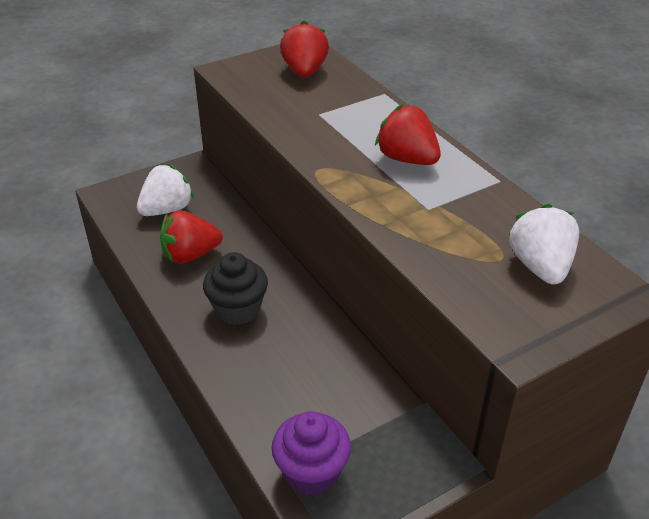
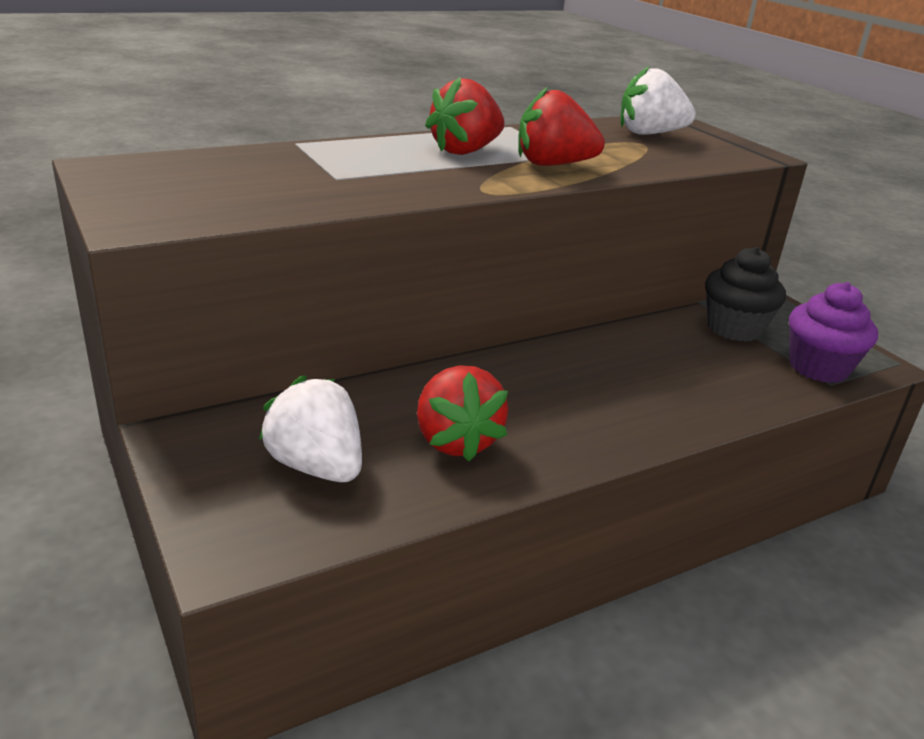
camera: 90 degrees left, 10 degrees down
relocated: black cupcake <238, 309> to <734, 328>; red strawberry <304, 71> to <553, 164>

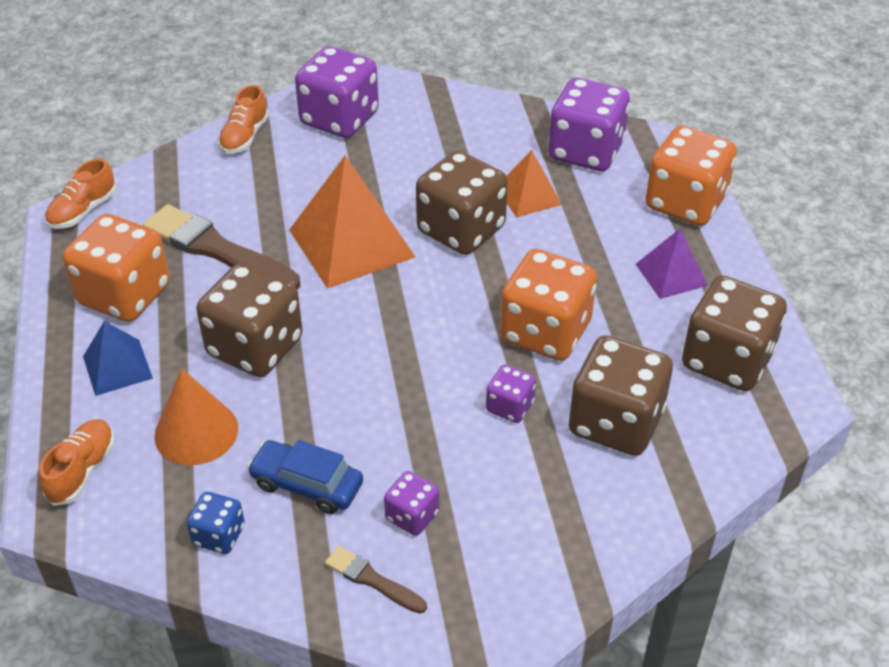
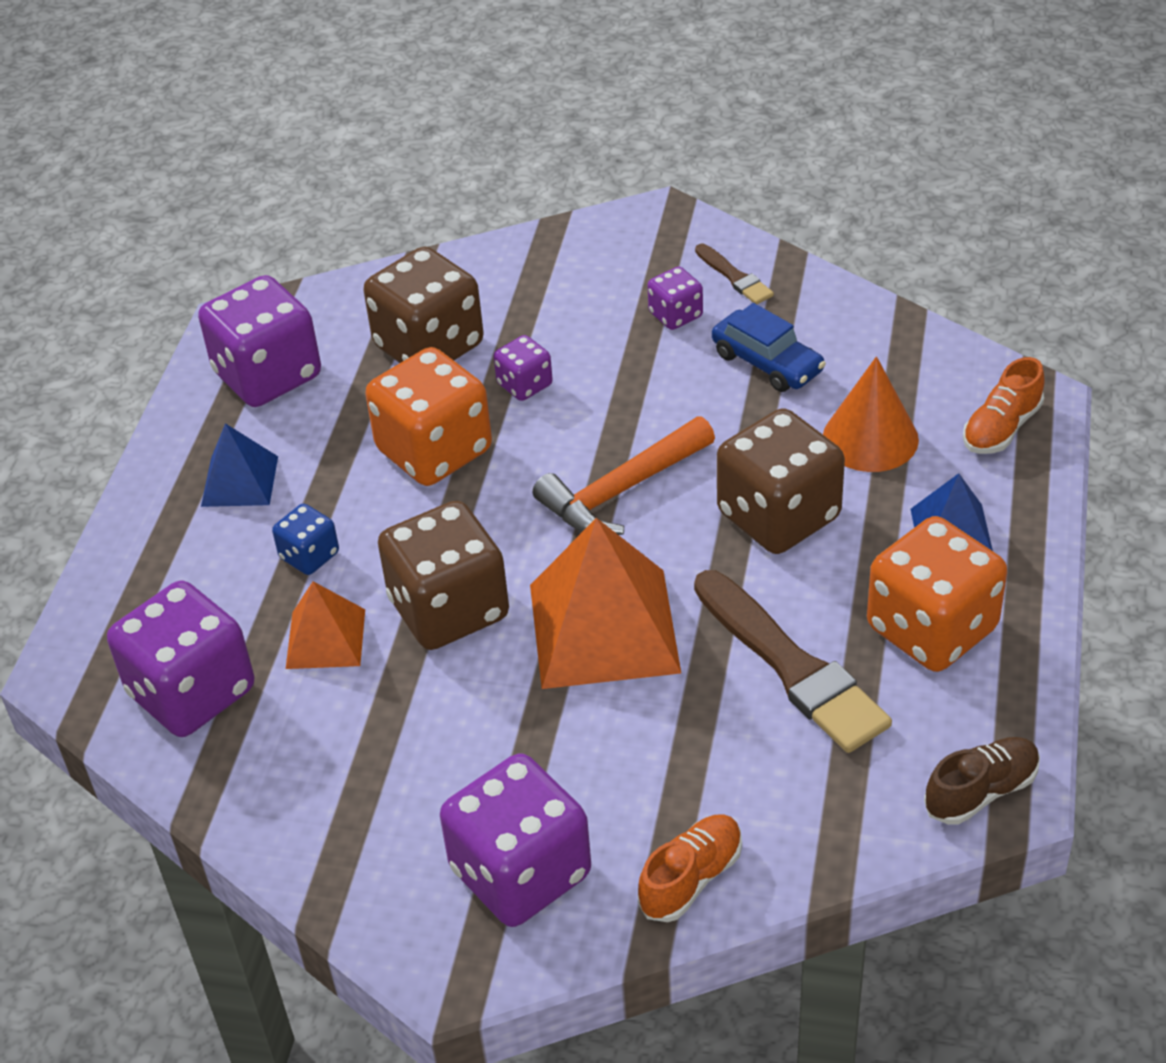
camera: 155 degrees left, 0 degrees up
missing: orange dice <685, 203>
appeared: orange hammer <621, 490>
relocated: blue dice <219, 535> to <309, 556>
colour: orange shoe <83, 211> to brown shoe <981, 791>; purple pyramid <671, 274> to blue pyramid <240, 481>; brown dice <727, 360> to purple dice <267, 375>

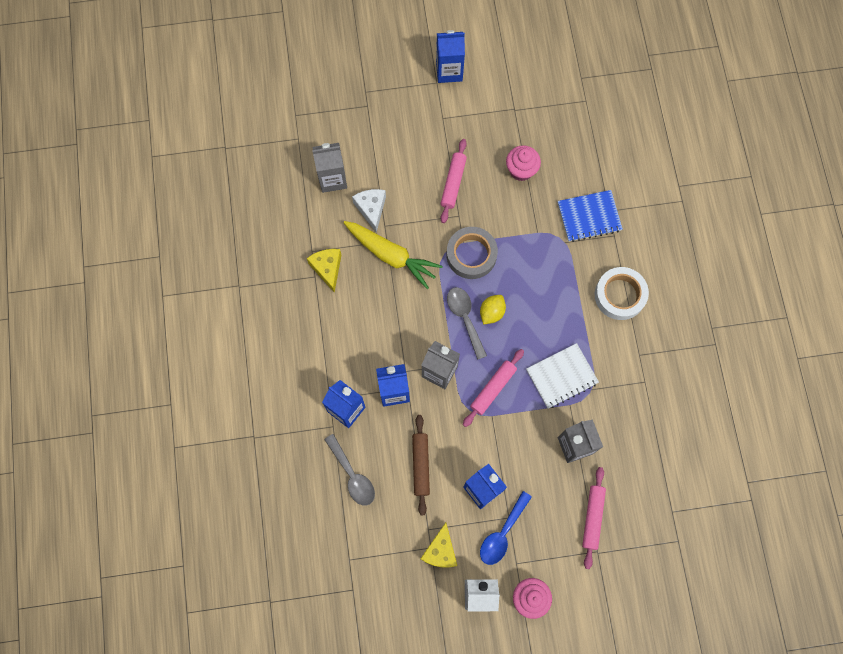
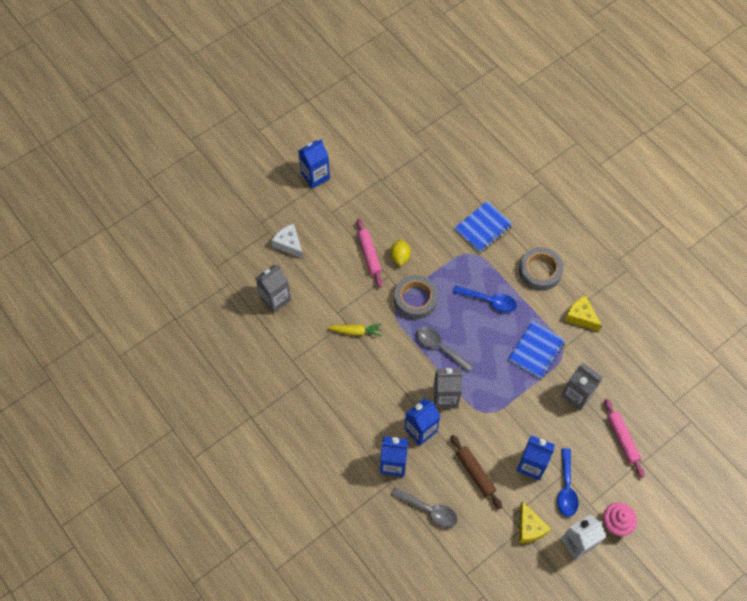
camera: 30 degrees left, 10 degrees down
missing: pink rolling pin <493, 389>; pink cupcake <521, 170>
appeared: blue spoon <489, 301>
relocated: yellow cheese <327, 269> to <581, 317>; white cheese <371, 209> to <289, 244>; yellow lemon <491, 312> to <400, 257>
colour: white notebook <561, 376> to blue notebook <536, 351>; white tape <619, 295> to grey tape <540, 271>
size: yellow carrot <391, 255> = <356, 331> x0.58

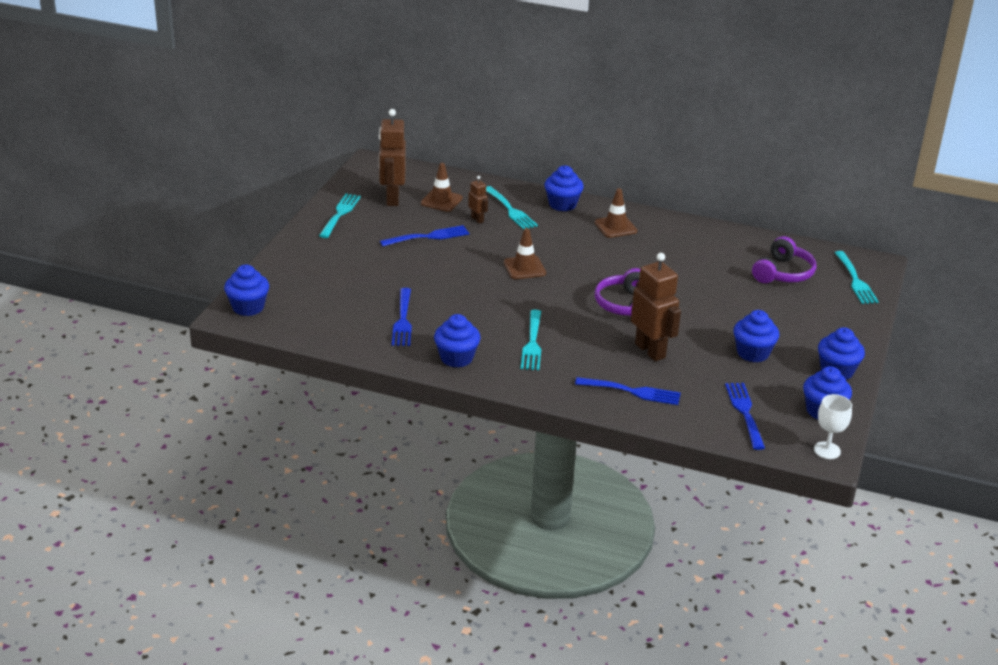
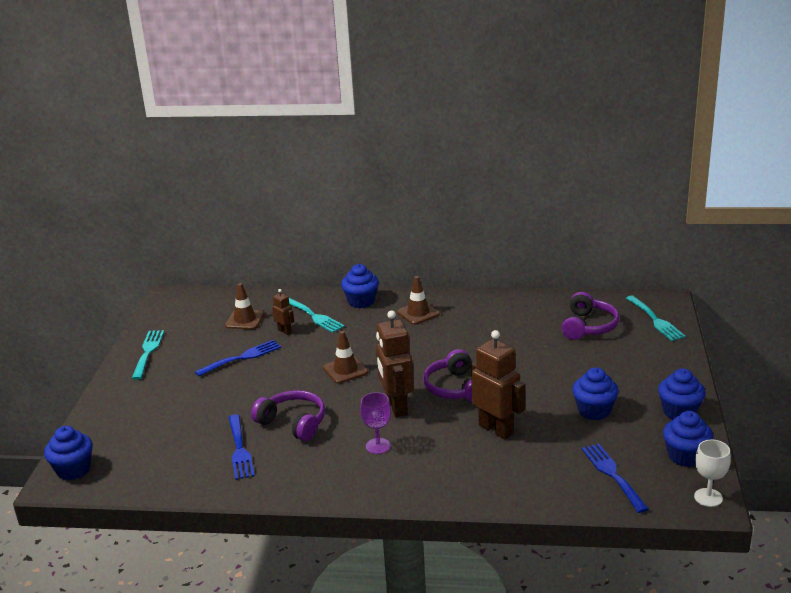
camera: 10 degrees left, 5 degrees down
missing: blue cupcake <456, 358>; blue fork <632, 391>
appeared: purple headphones <293, 423>
relocated: brown robot <392, 198> to <396, 407>
exchanged: turquoise fork <532, 343> to purple goblet <378, 446>

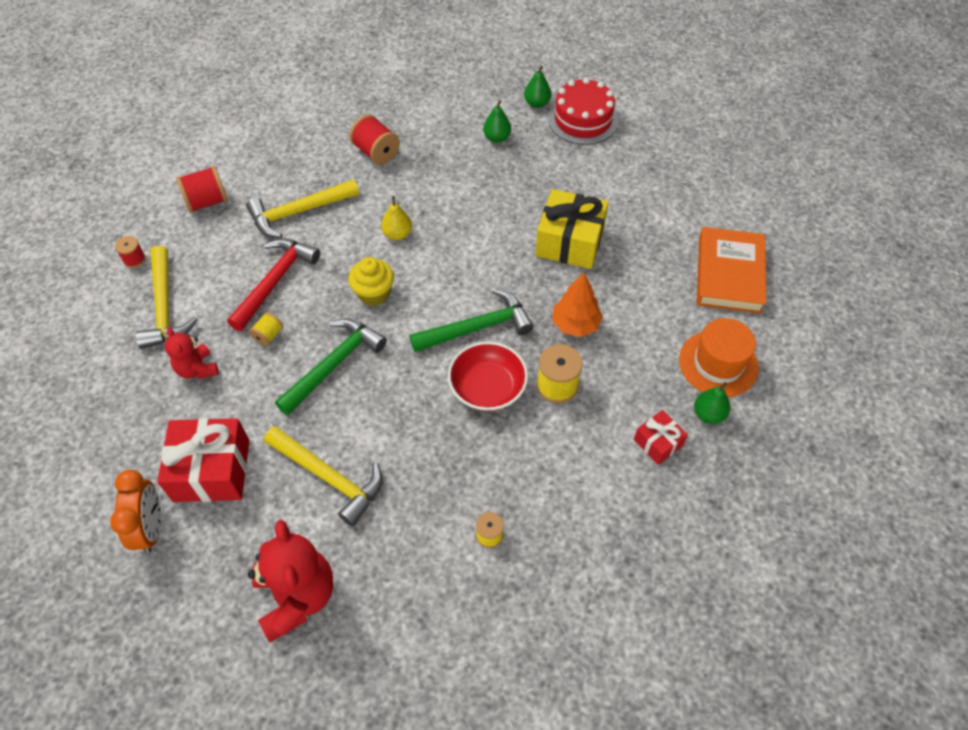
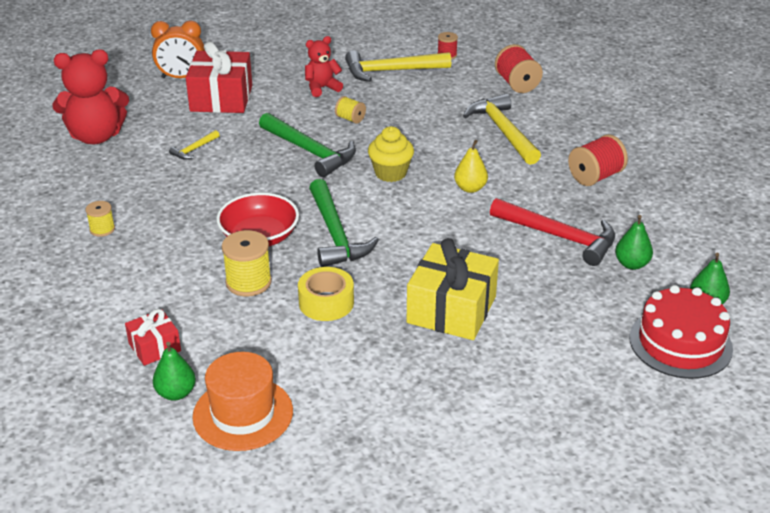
camera: 95 degrees right, 20 degrees down
missing: orange book <729, 274>
relocated: red hammer <275, 282> to <559, 236>
exchanged: orange tree <575, 324> to yellow tape <326, 303>
size: yellow hammer <329, 477> = <194, 149> x0.47

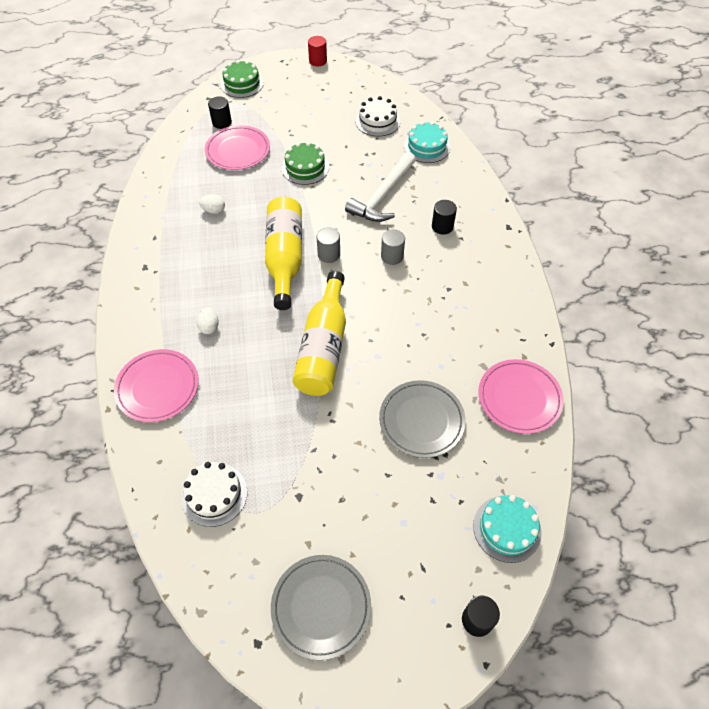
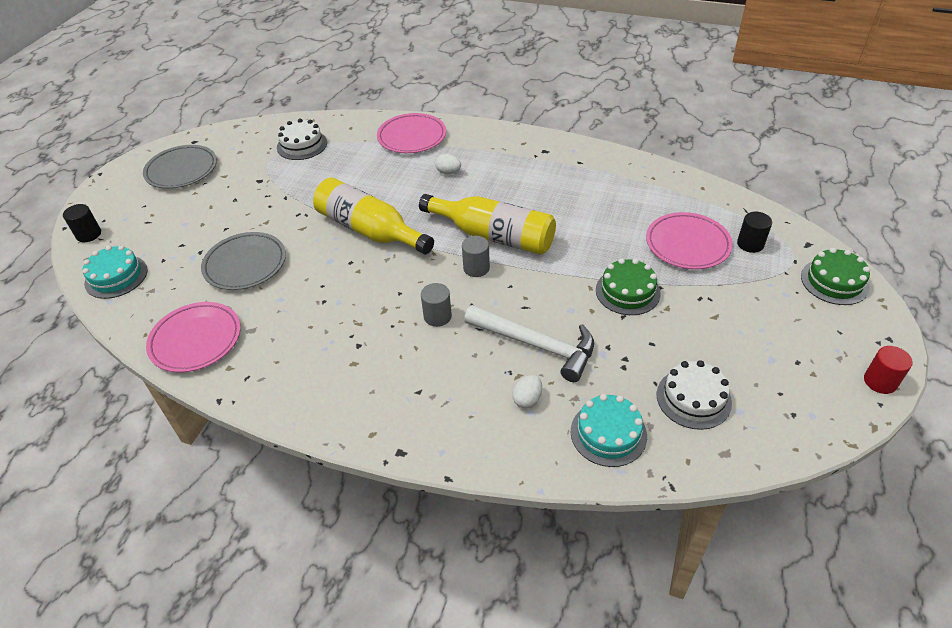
camera: 120 degrees right, 10 degrees down
missing: black cylinder <442, 226>
relocated: white egg <214, 210> to <527, 399>
spun: white hammer <383, 196> = <536, 345> 150 degrees clockwise

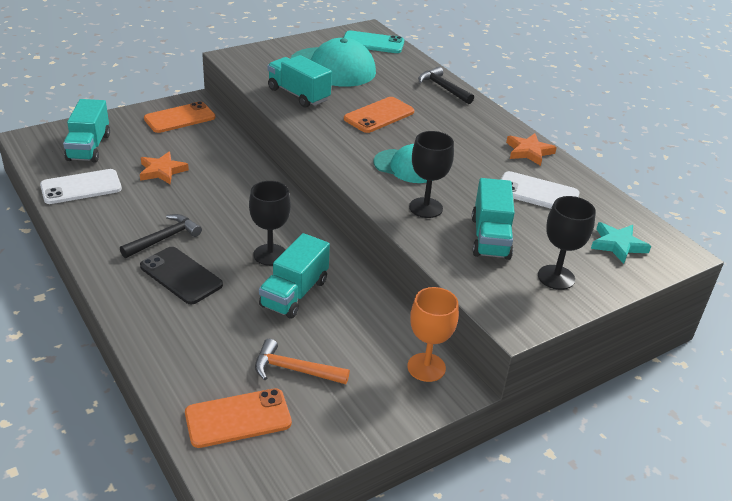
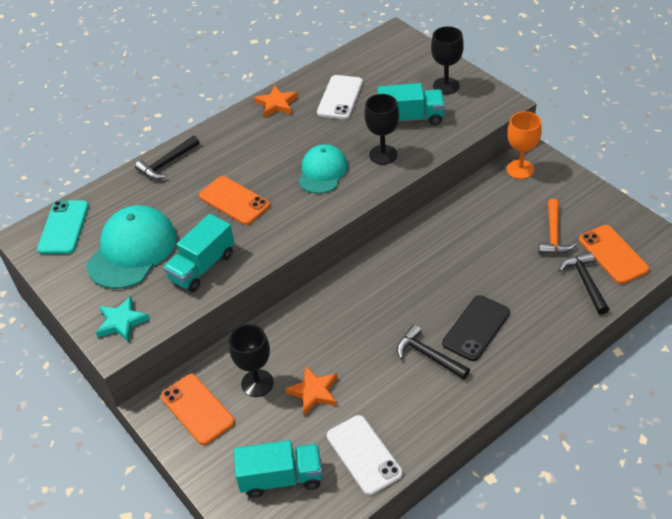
camera: 90 degrees left, 10 degrees up
missing: turquoise truck <294, 293>
appeared: black hammer <585, 282>
relocated: black goblet <270, 255> to <257, 383>; turquoise star <617, 245> to <122, 322>

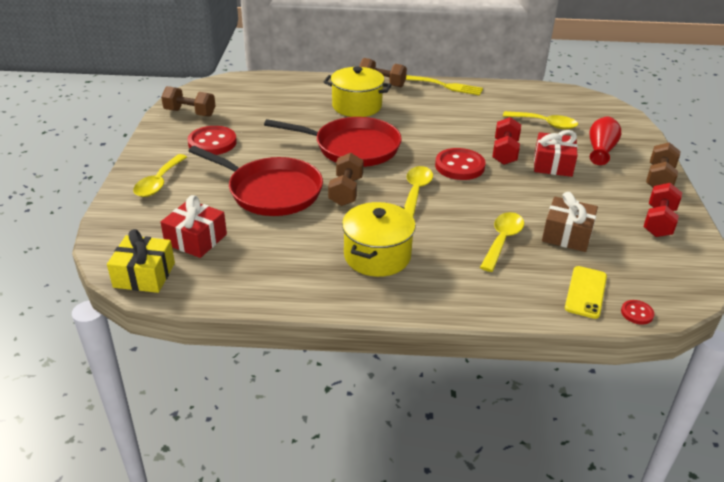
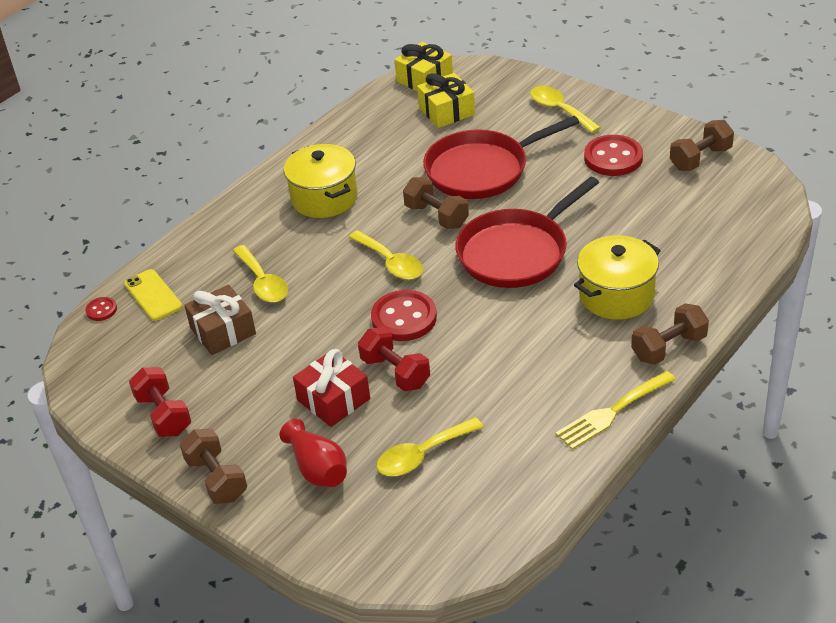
camera: 130 degrees right, 5 degrees up
colour: red gift <196, 239> to yellow gift <447, 111>

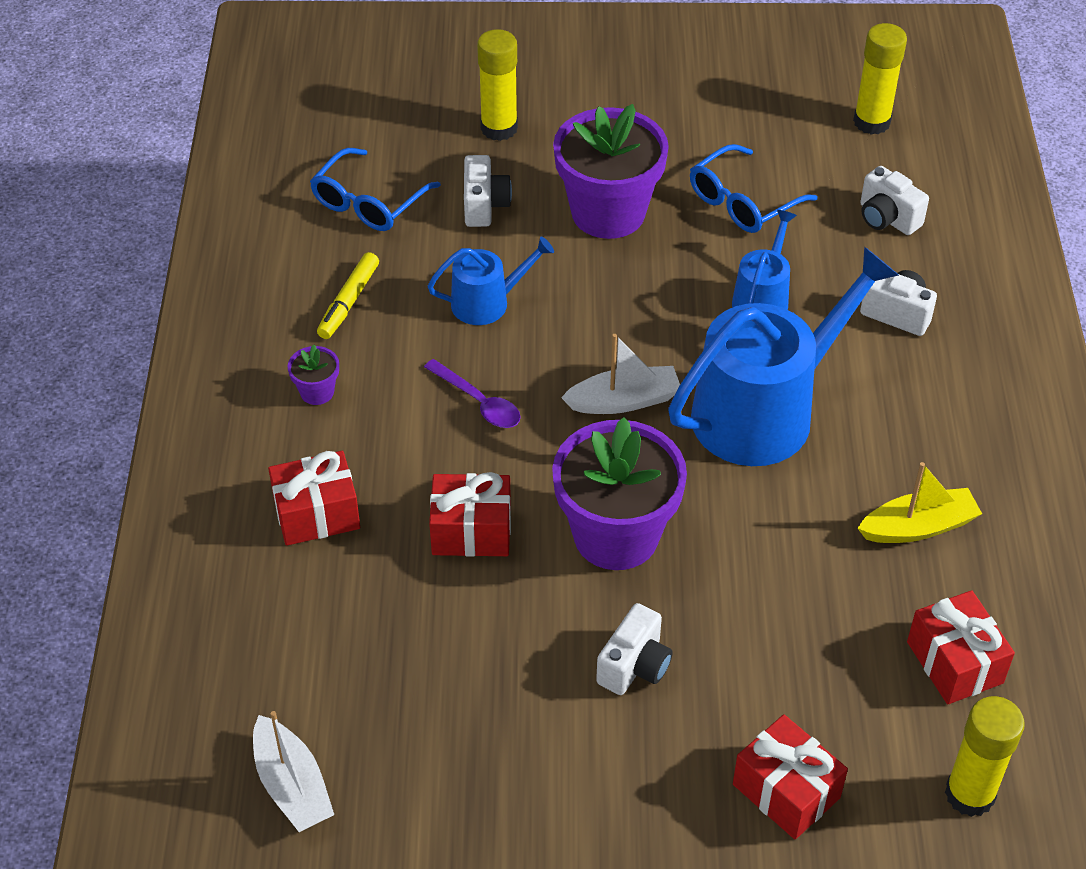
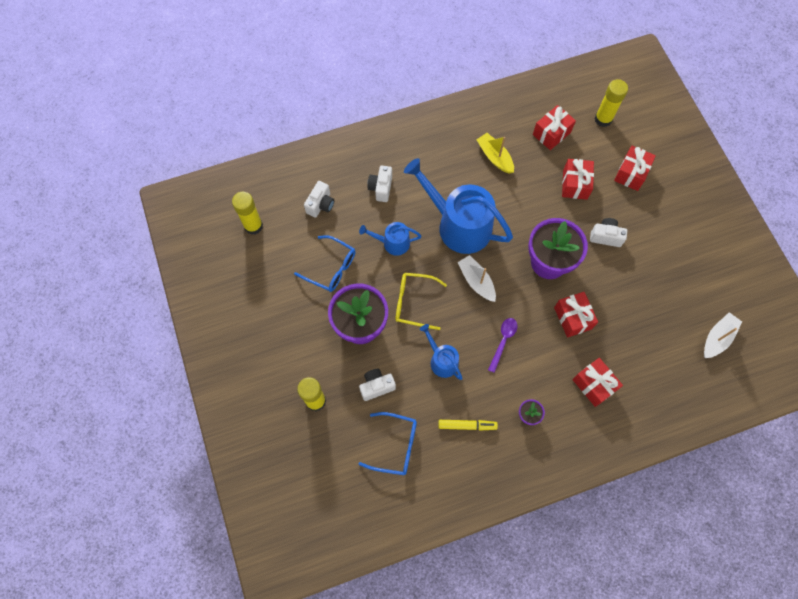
camera: 110 degrees left, 20 degrees up
appeared: yellow glasses <414, 303>; red gift <575, 184>

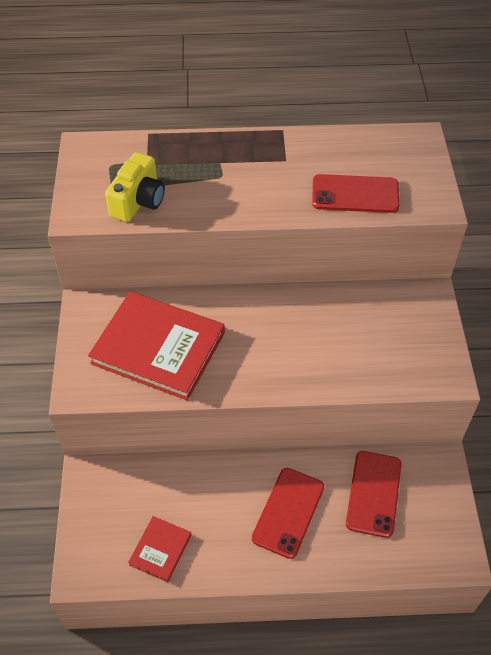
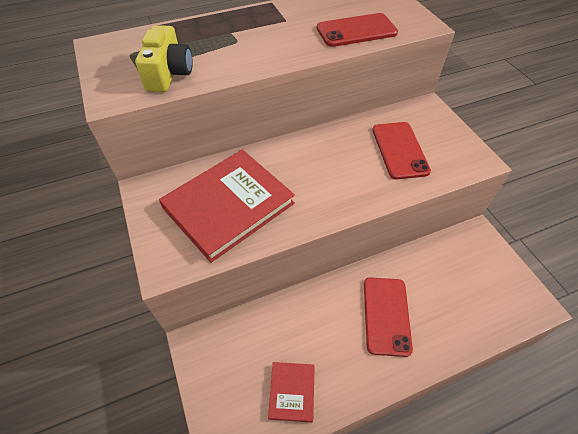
camera: 20 degrees left, 0 degrees up
relocated: red phone <373, 493> to <399, 150>
spun: red book <158, 348> = <228, 205> 45 degrees counterclockwise

